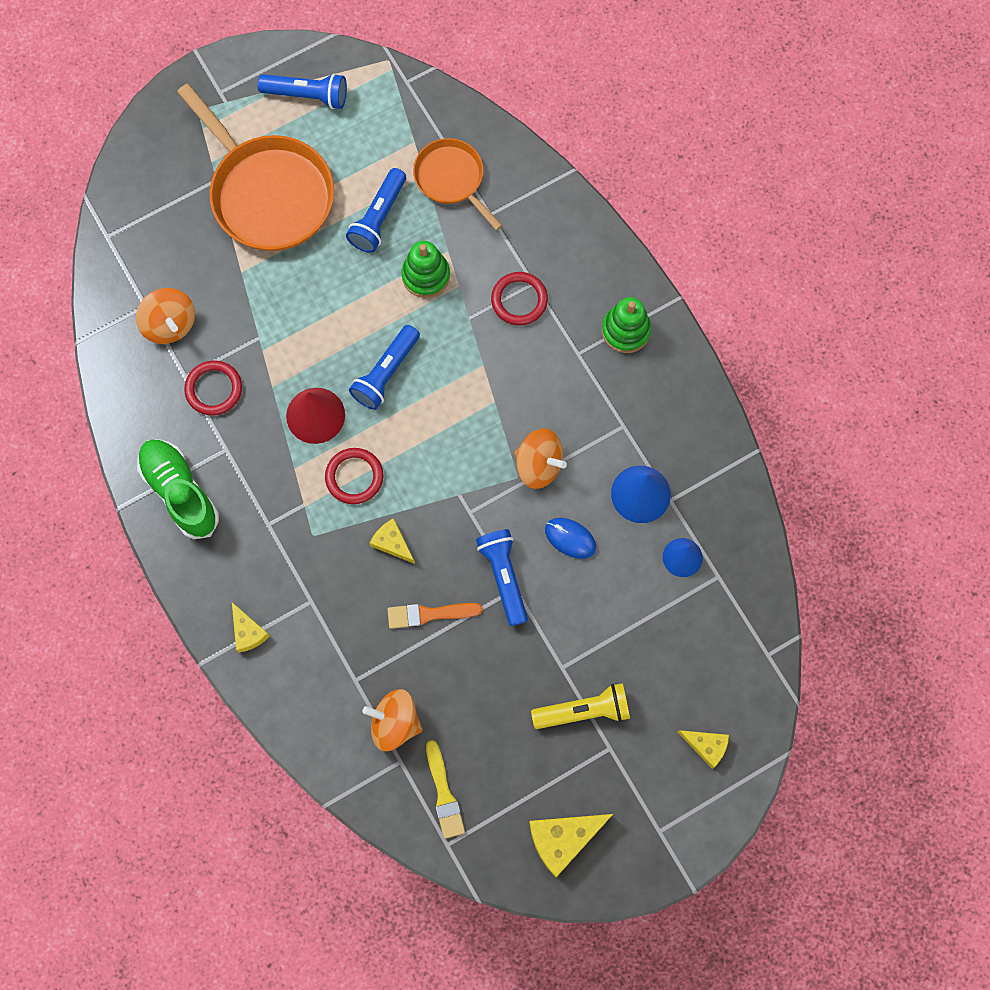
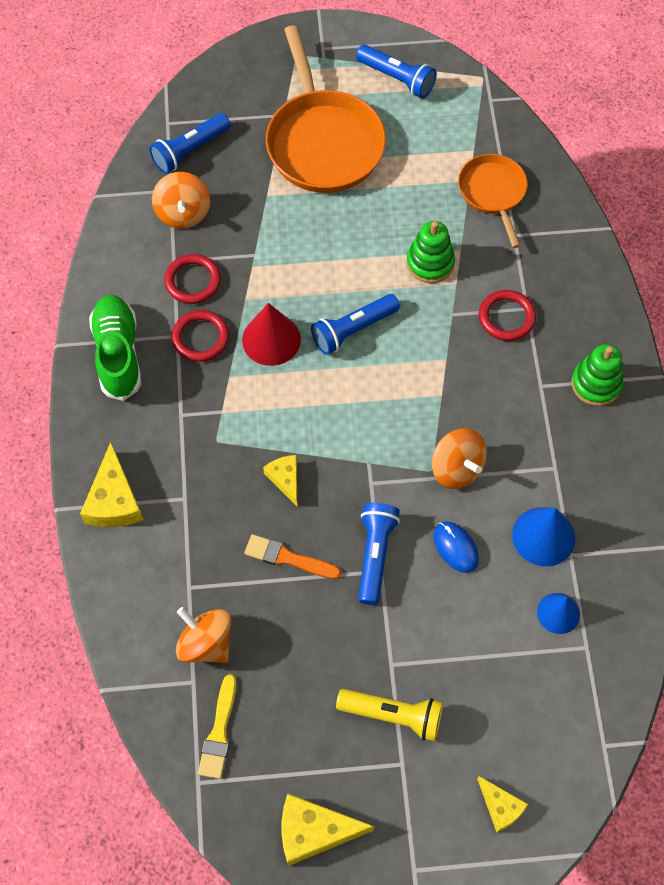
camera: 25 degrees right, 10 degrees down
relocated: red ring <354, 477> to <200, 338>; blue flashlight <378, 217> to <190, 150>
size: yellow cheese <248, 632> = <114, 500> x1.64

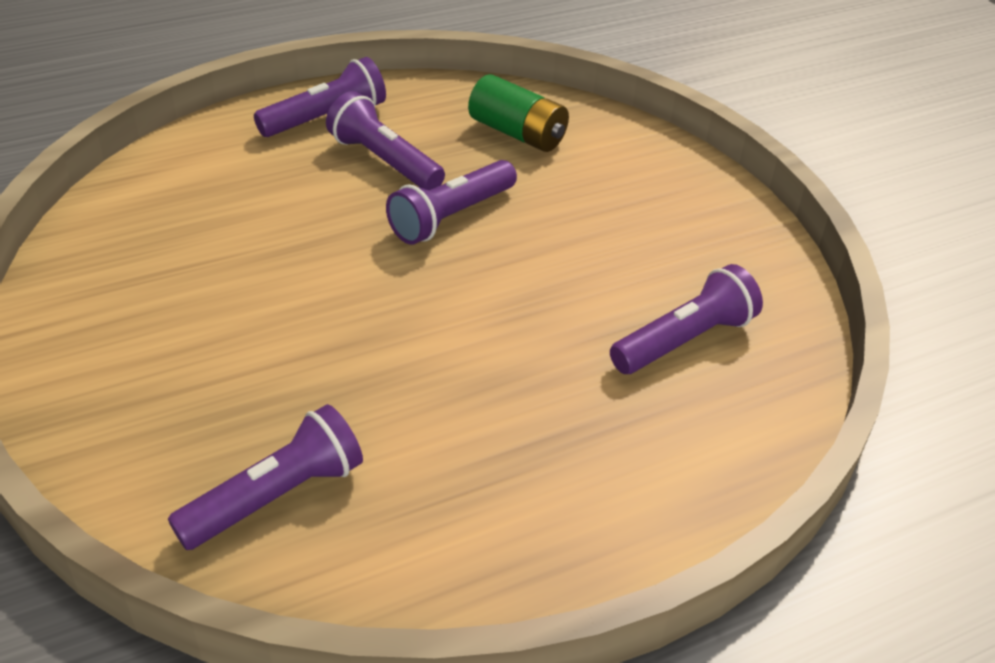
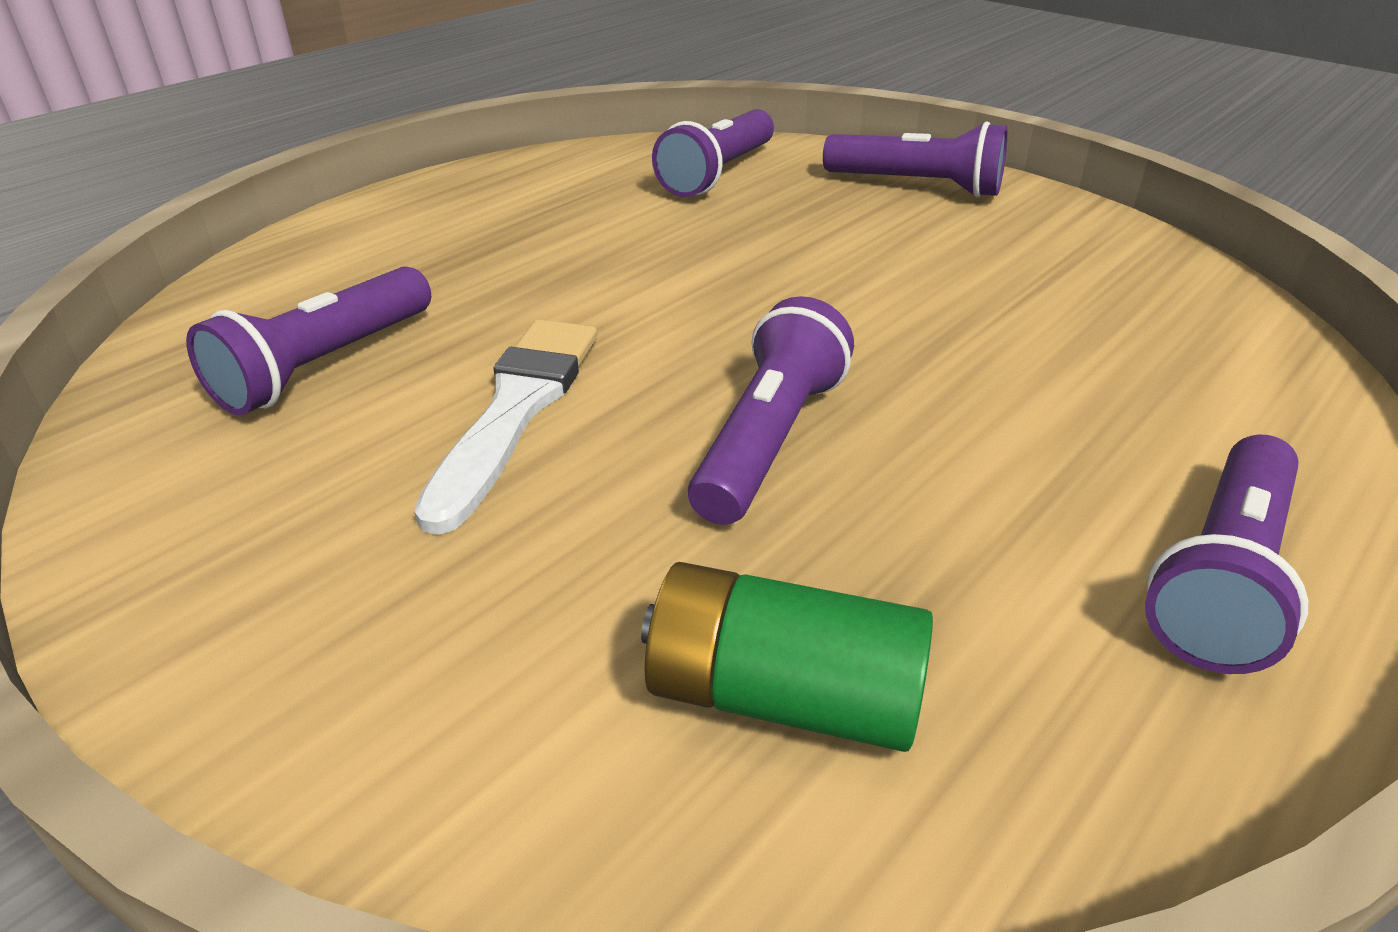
camera: 160 degrees right, 5 degrees down
appeared: white brush <516, 409>
relocated: purple flashlight <384, 161> to <917, 186>

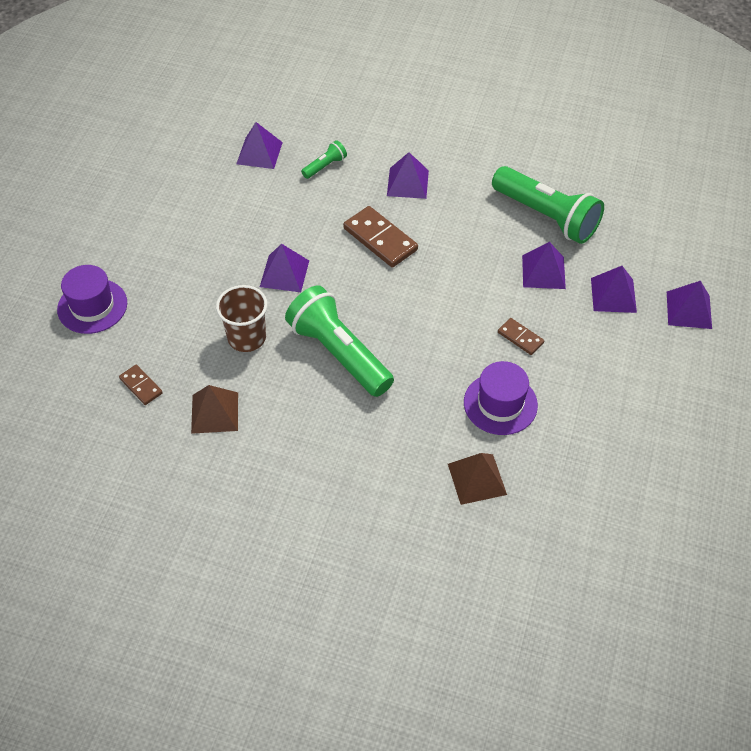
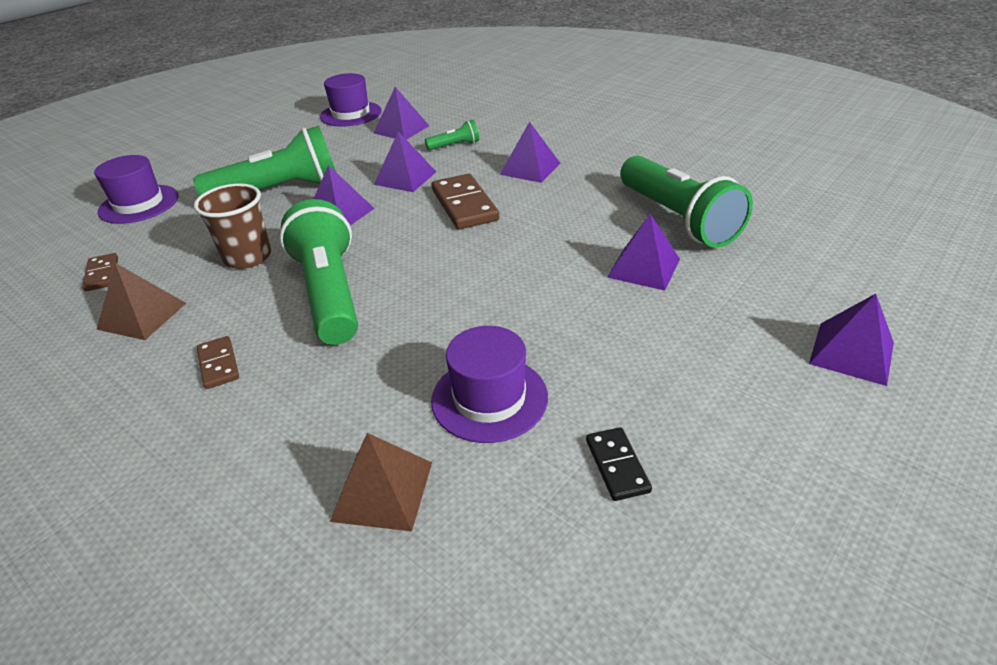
camera: 25 degrees right, 15 degrees down
appeared: green flashlight <279, 191>; purple hat <351, 114>; black domino <617, 466>
relocated: brown domino <520, 337> to <219, 364>; purple pyramid <613, 295> to <405, 178>

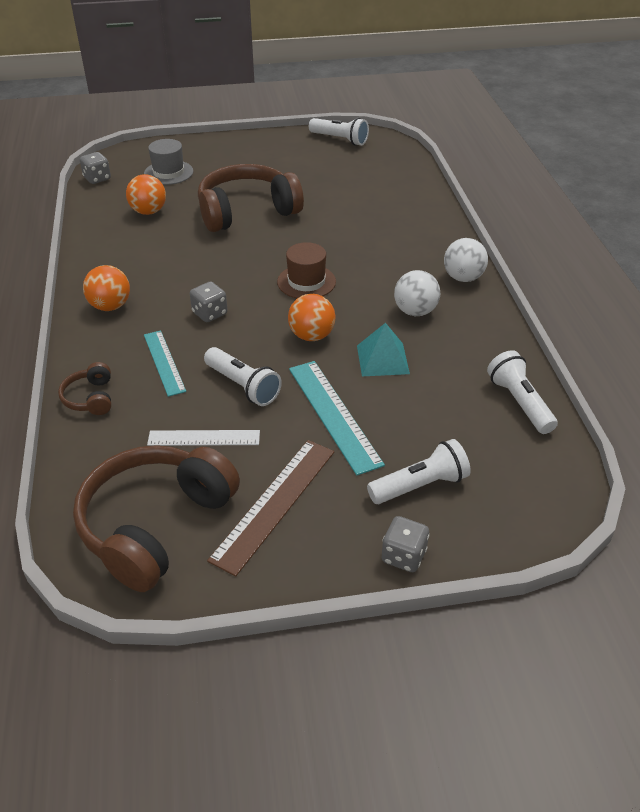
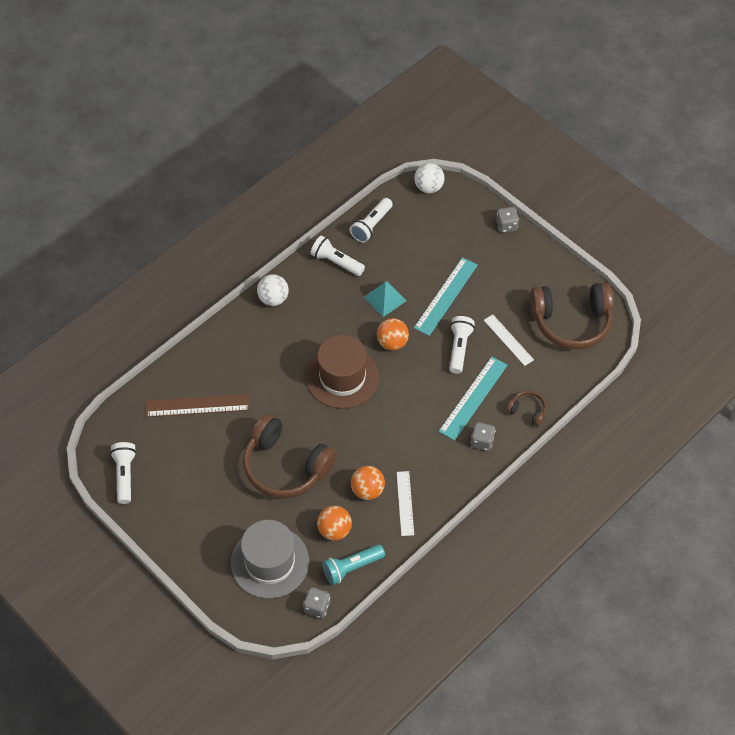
camera: 125 degrees left, 15 degrees up
appeared: turquoise flashlight <352, 567>; white ruler <405, 503>
relocated: orange ball <110, 306> to <367, 490>; grey dice <210, 313> to <482, 441>; brown ruler <275, 504> to <198, 405>; white flashlight <420, 485> to <336, 262>; white ball <415, 311> to <428, 187>
spun: brown headphones <90, 398> = <527, 411> 105 degrees counterclockwise
size: grey hat <168, 172> = <270, 562> x1.65; turquoise ruler <164, 362> = <473, 398> x1.52; brown hat <306, 282> = <342, 377> x1.65

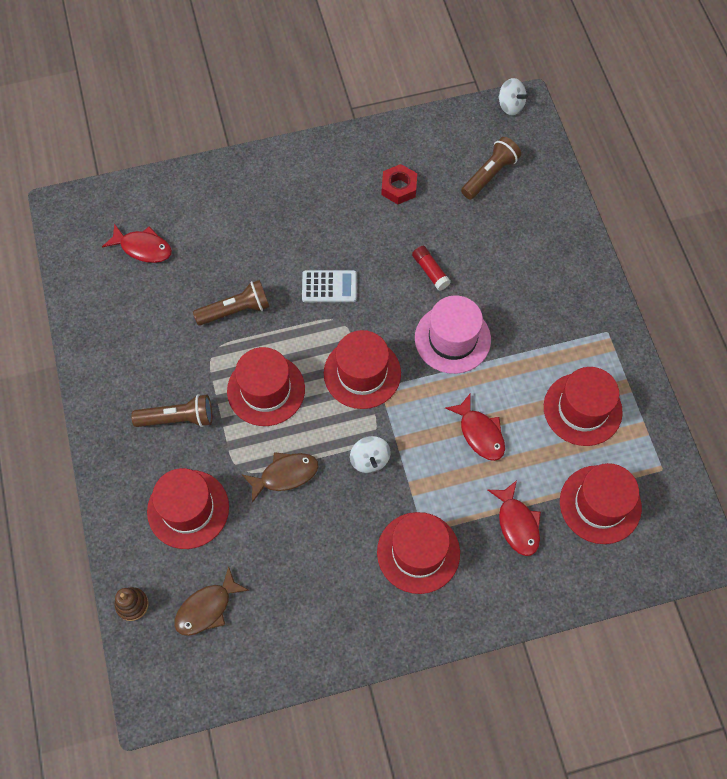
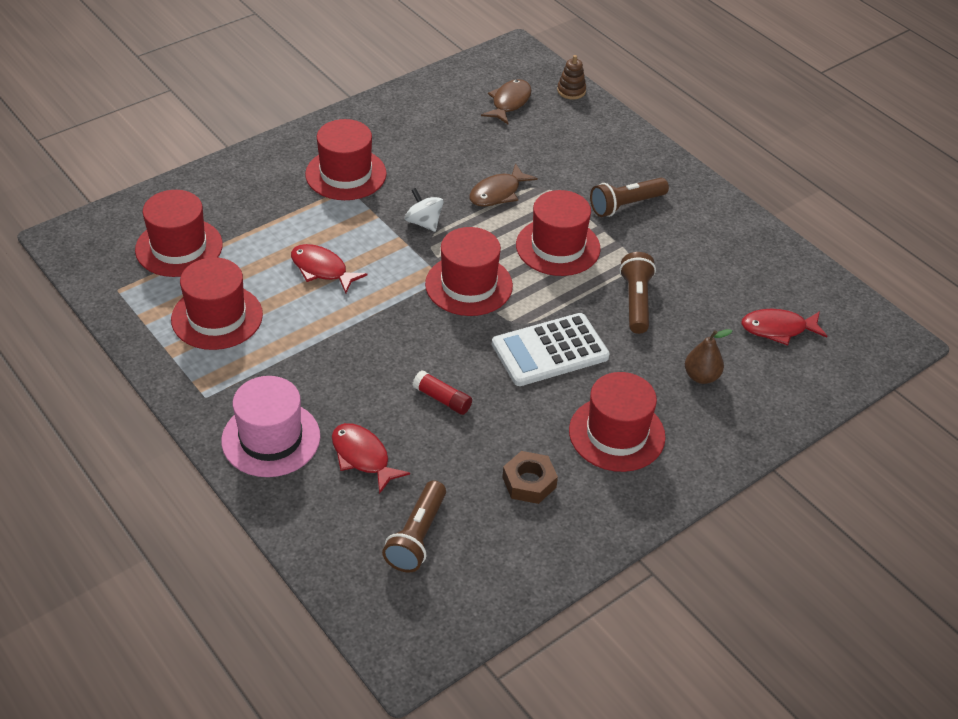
camera: 155 degrees right, 20 degrees down
missing: white spinning top <510, 105>
appeared: brown pear <701, 376>
relocated: red hat <188, 509> to <617, 434>; pink hat <452, 339> to <271, 438>; red fish <517, 523> to <362, 457>
colour: red nut <399, 187> to brown nut <529, 482>
spun: brown flashlight <235, 310> = <636, 302> 135 degrees clockwise
size: white calculator <329, 286> = <550, 351> x1.56

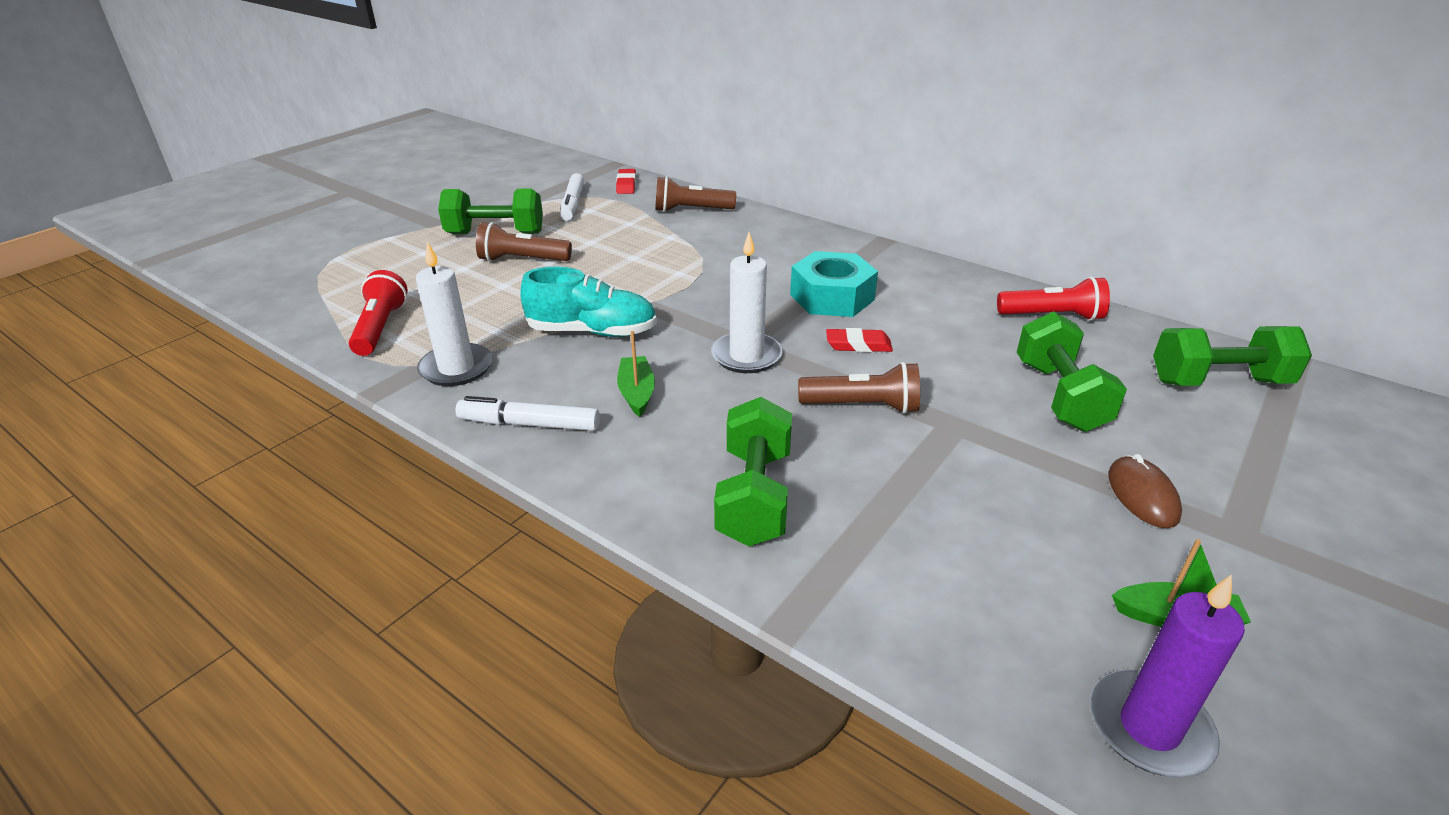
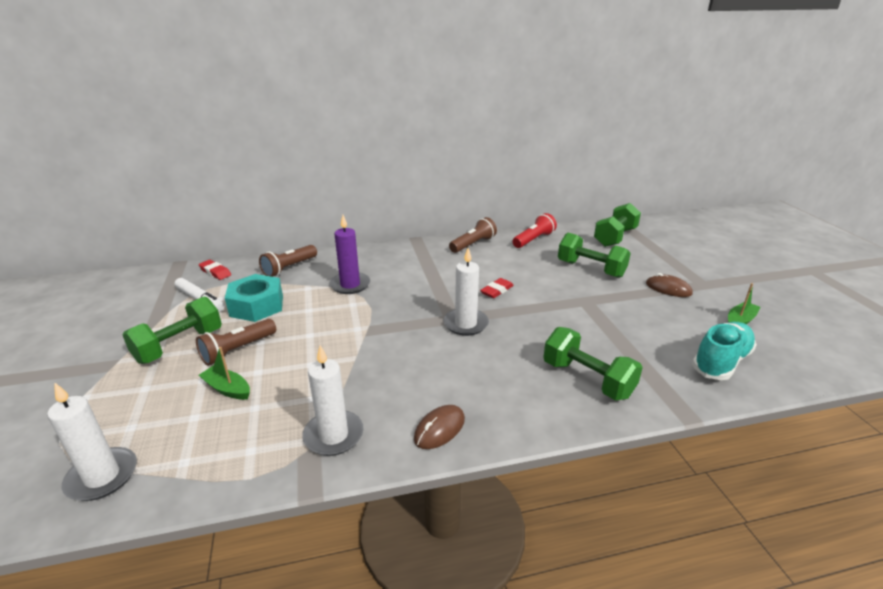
camera: 50 degrees left, 5 degrees down
missing: red flashlight <380, 328>
appeared: white candle <102, 476>
relocated: turquoise shoe <593, 331> to <721, 361>; green boat <636, 393> to <227, 389>; turquoise nut <832, 297> to <257, 306>; brown flashlight <863, 406> to <473, 244>; purple candle <1149, 727> to <350, 285>
exchanged: white marker <529, 424> to brown mouse <439, 429>

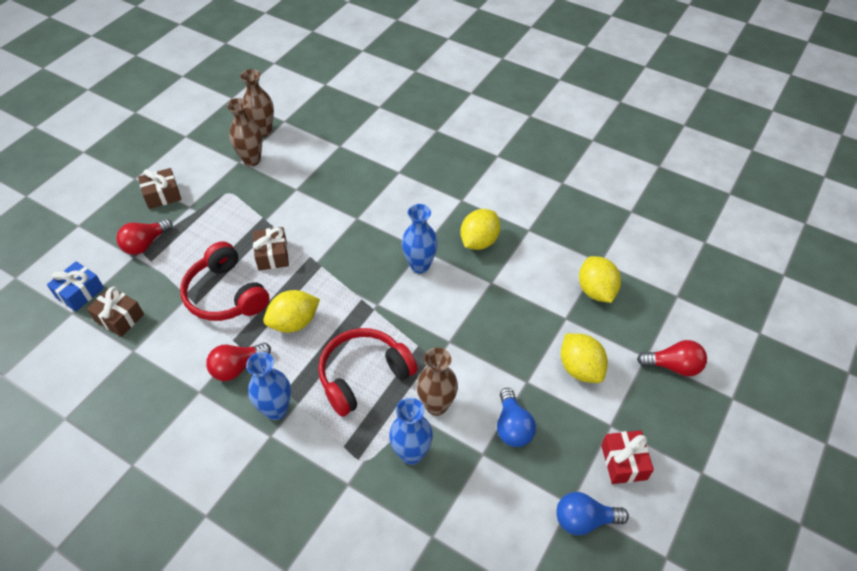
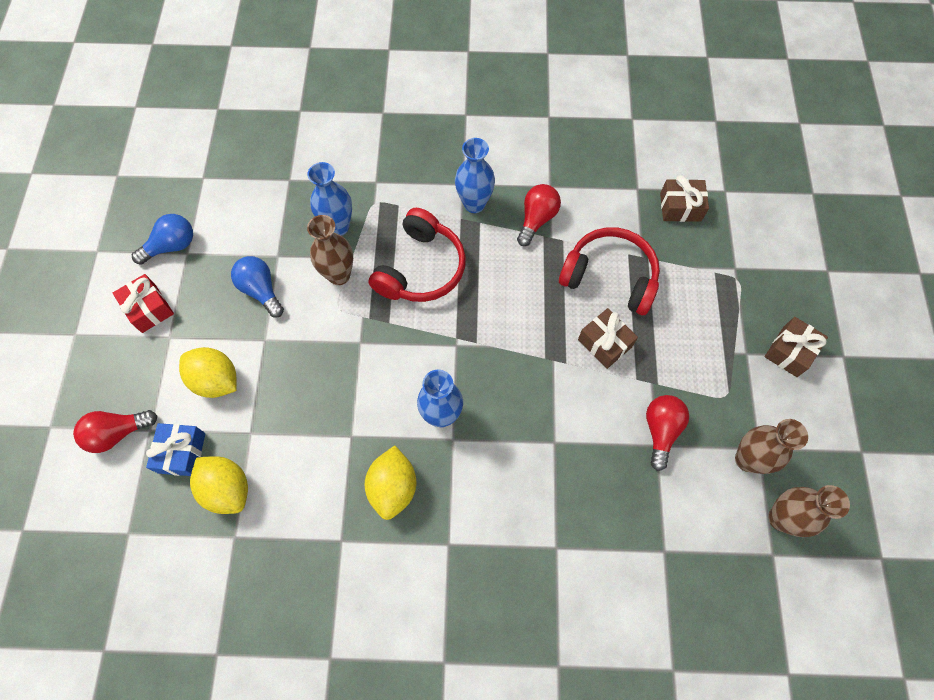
camera: 150 degrees right, 15 degrees up
missing: yellow lemon <294, 322>
relocated: blue gift <80, 292> to <182, 453>; red light bulb <145, 244> to <660, 431>

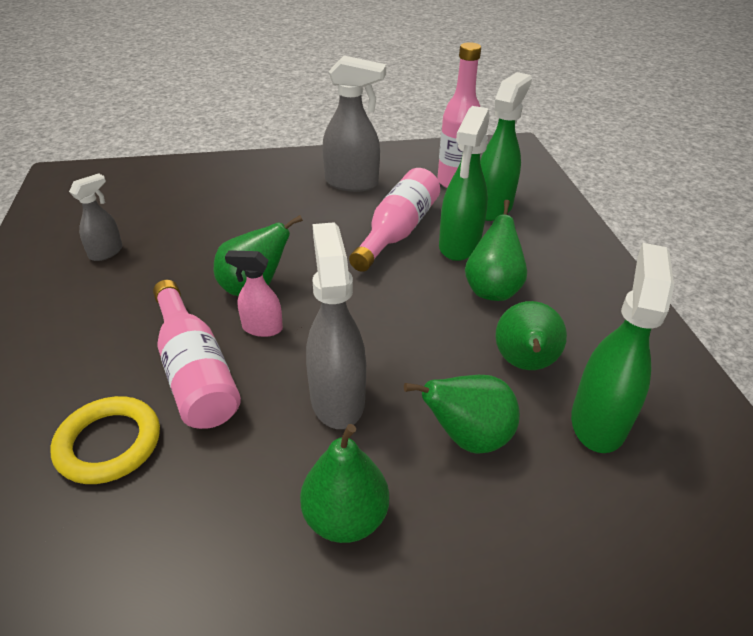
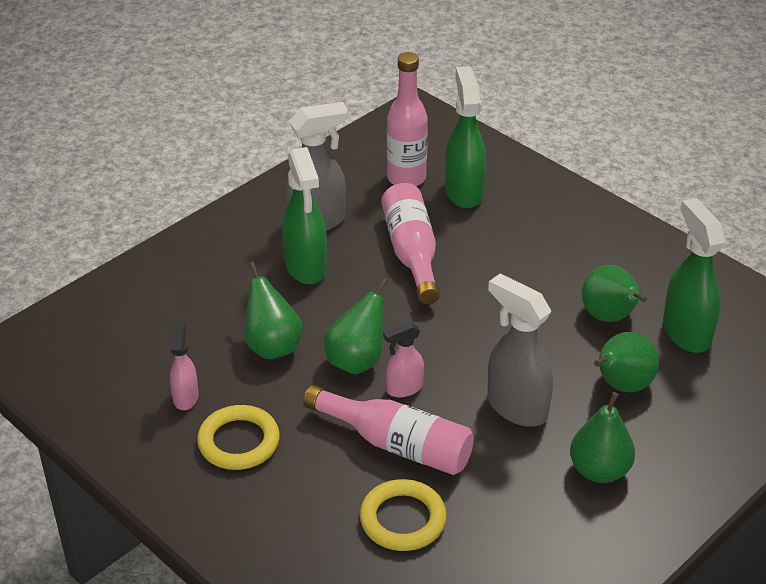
camera: 35 degrees left, 0 degrees up
appeared: yellow ring <239, 442>
relocated: green spray bottle <459, 245> to <306, 267>; green pear <492, 289> to <272, 346>
colour: grey spray bottle <106, 252> to pink spray bottle <186, 397>

